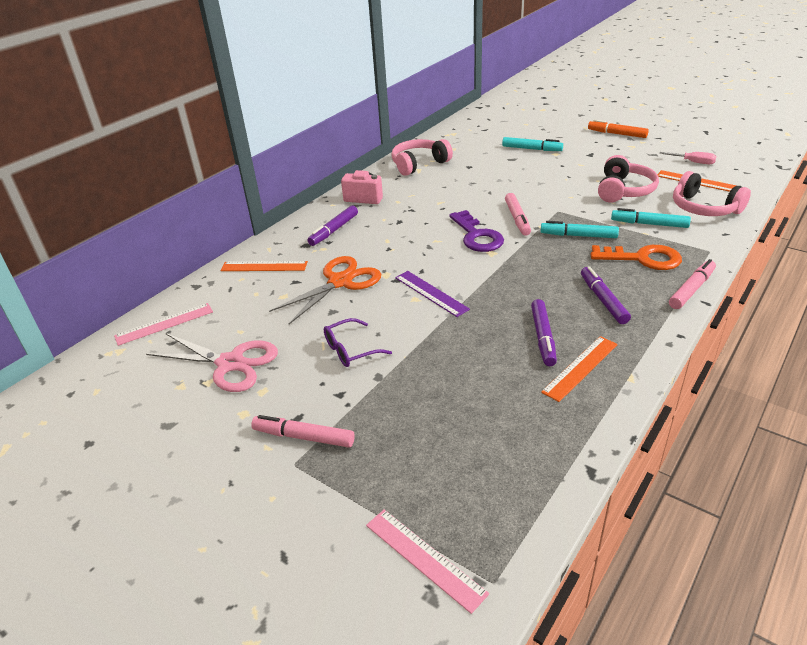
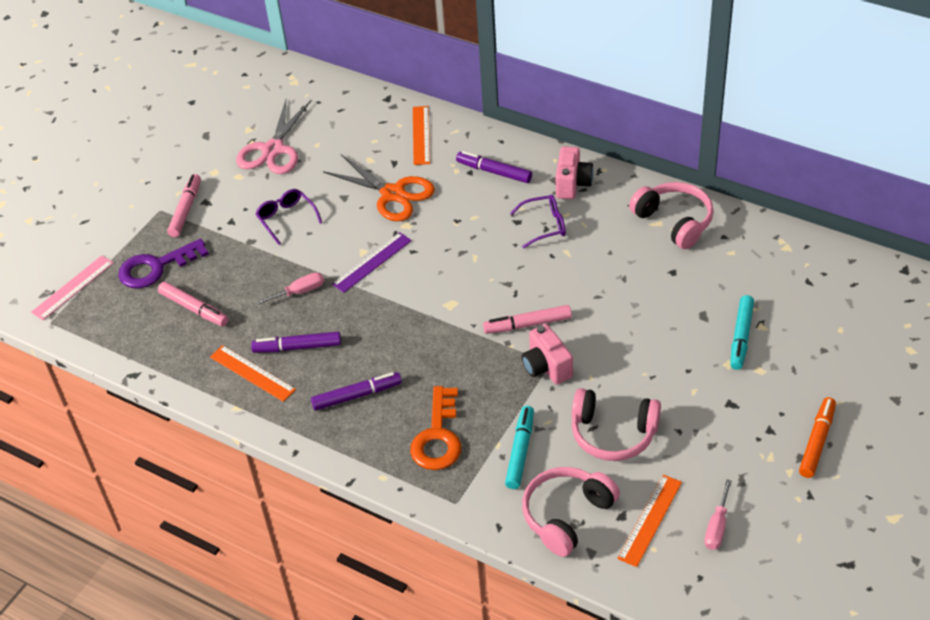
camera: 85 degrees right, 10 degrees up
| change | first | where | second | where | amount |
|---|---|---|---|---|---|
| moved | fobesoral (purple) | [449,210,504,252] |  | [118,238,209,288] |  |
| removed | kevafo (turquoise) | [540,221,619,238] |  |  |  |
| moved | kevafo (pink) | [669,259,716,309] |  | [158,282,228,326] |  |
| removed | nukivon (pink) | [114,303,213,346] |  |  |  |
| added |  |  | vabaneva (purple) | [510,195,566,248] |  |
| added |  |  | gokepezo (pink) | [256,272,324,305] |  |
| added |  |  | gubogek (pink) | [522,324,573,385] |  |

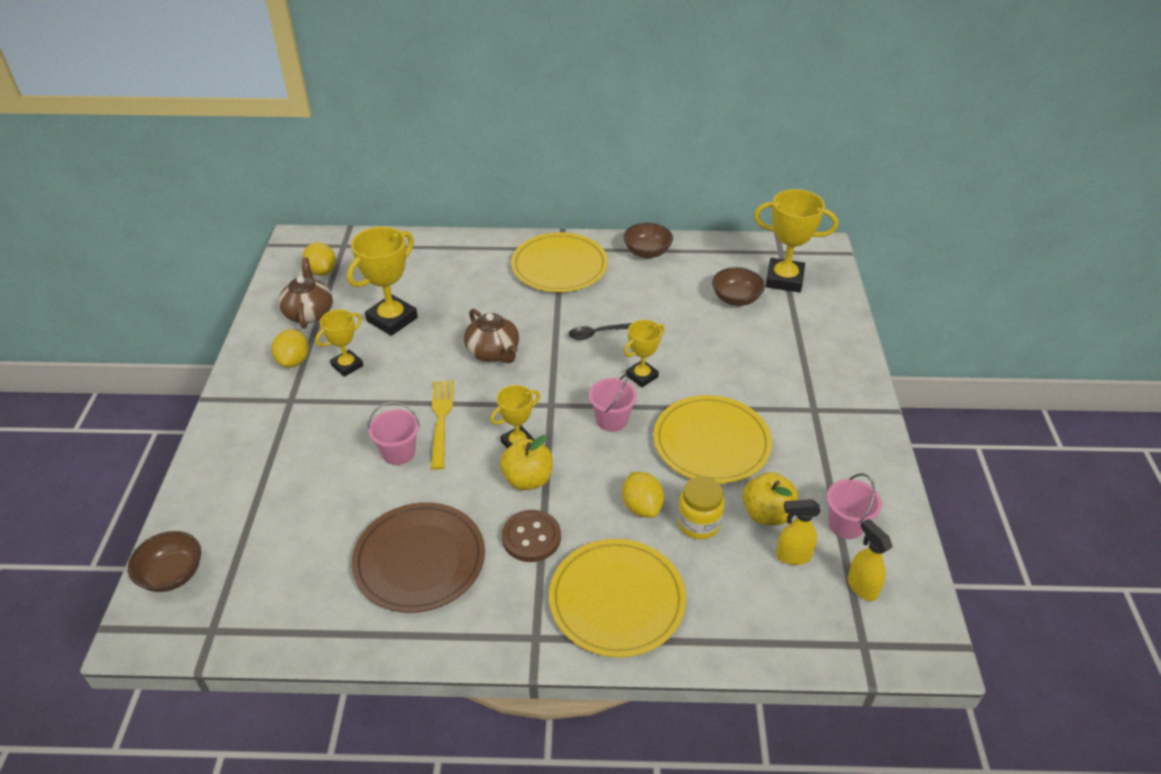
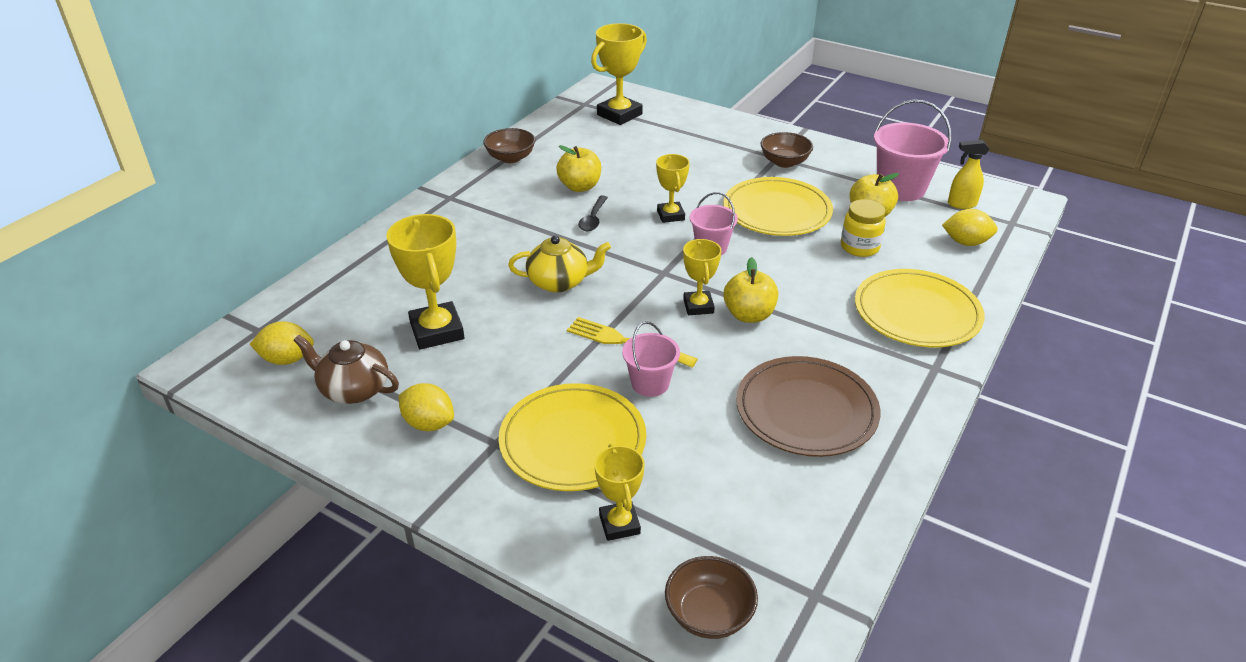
camera: 60 degrees left, 5 degrees down
| change | first | where | second | where | amount |
|---|---|---|---|---|---|
| moved | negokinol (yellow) | [511,232,608,292] |  | [499,383,646,491] |  |
| moved | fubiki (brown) | [712,267,765,306] |  | [760,132,813,168] |  |
| moved | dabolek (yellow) | [315,309,363,377] |  | [594,444,645,541] |  |
| recoloured | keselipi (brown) | [464,309,519,363] | keselipi (yellow) | [508,235,611,293] |  |
| moved | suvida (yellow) | [622,472,664,518] |  | [942,209,998,246] |  |
| resized | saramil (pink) | [827,474,882,539] |  | [874,100,952,201] | x1.66 |
| removed | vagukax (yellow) | [776,499,821,565] |  |  |  |
| removed | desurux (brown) | [502,510,561,562] |  |  |  |
| added |  |  | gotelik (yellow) | [556,145,601,192] |  |

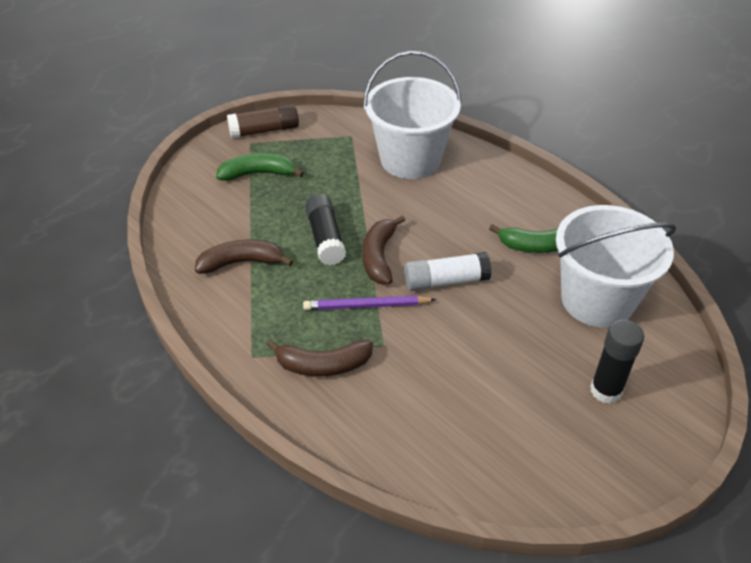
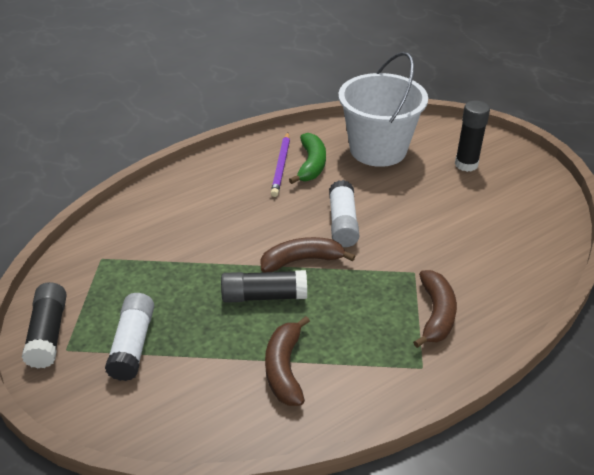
camera: 80 degrees left, 5 degrees down
| change | first | where | second | where | amount |
|---|---|---|---|---|---|
| removed | saramil (white) | [363,51,462,179] |  |  |  |
| recoloured | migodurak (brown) | [227,104,299,138] | migodurak (black) | [22,282,67,368] |  |
| replaced | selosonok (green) | [216,153,304,181] | migodurak (white) | [105,293,154,381] |  |
| turned | selosonok (brown) | [362,216,405,284] |  | [260,237,355,272] | 150 degrees clockwise |
| moved | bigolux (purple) | [303,296,436,310] |  | [271,132,290,197] |  |

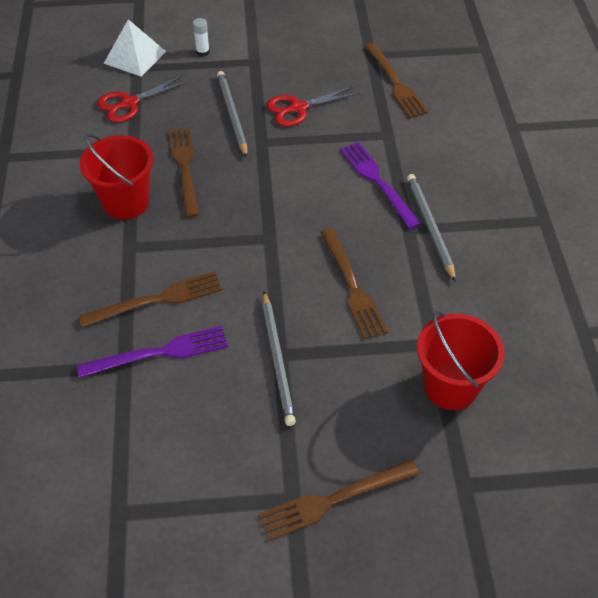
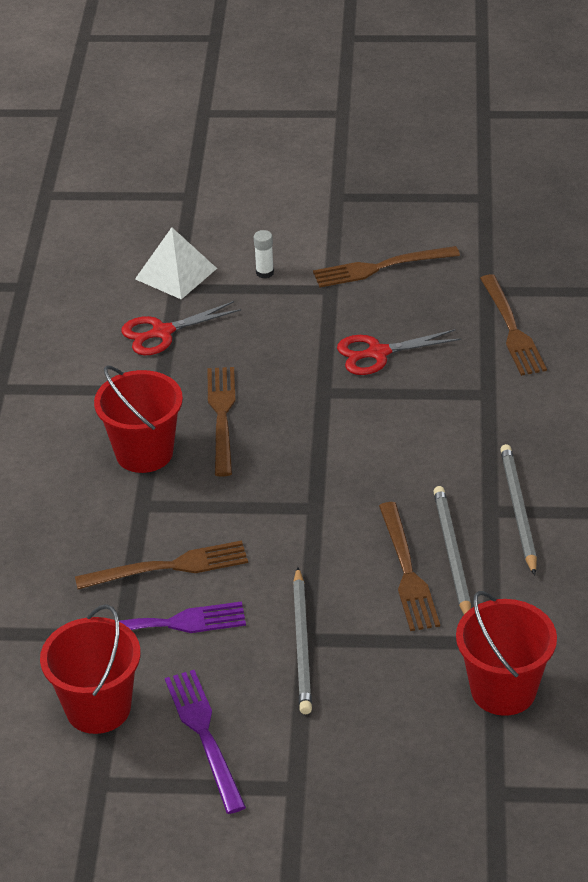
camera: 10 degrees right, 10 degrees down
| change | first | where | second | where | amount |
|---|---|---|---|---|---|
| moved | bigolux (grey) | [217,71,247,158] |  | [433,486,471,614] |  |
| moved | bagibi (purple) | [340,142,421,229] |  | [165,670,246,814] |  |
| moved | bagibi (brown) | [258,460,419,541] |  | [313,246,460,288] |  |
| added |  |  | saramil (red) | [40,604,141,734] |  |

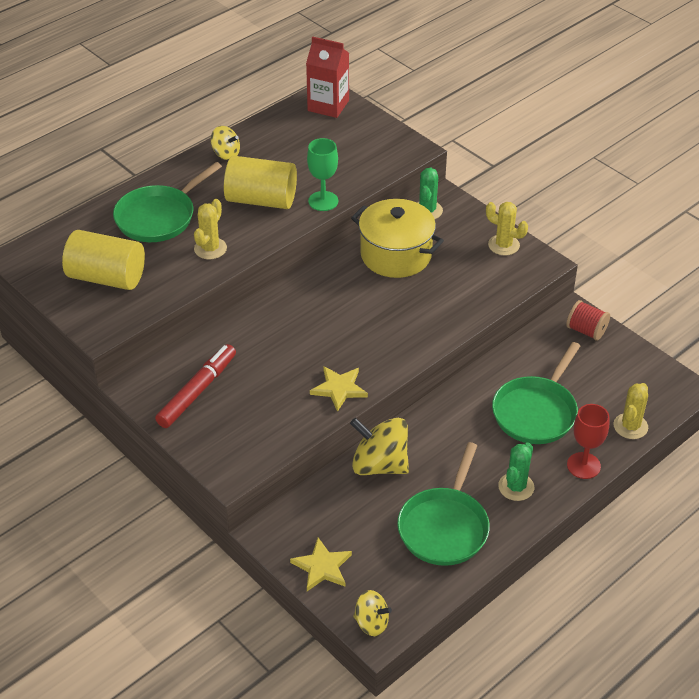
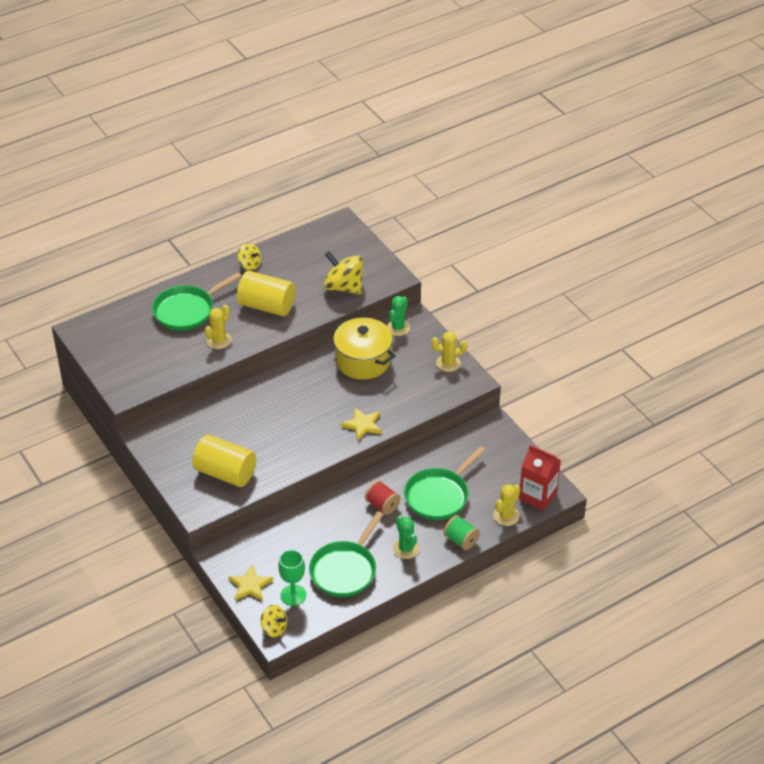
camera: 10 degrees right, 0 degrees up
| change | first | where | second | where | amount |
|---|---|---|---|---|---|
| moved | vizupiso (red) | [306,36,349,118] |  | [519,445,561,511] |  |
| moved | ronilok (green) | [307,138,338,211] |  | [278,550,306,606] |  |
| turned | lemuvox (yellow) | [486,202,528,256] |  | [431,331,467,372] | 45 degrees counterclockwise |
| moved | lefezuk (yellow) | [62,230,145,290] |  | [192,435,256,487] |  |
| moved | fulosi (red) | [566,300,610,341] |  | [365,480,400,515] |  |
| removed | kevafo (red) | [155,344,236,428] |  |  |  |
| moved | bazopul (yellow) | [310,366,368,412] |  | [341,408,382,441] |  |
| replaced | ronilok (red) | [567,404,609,479] | fulosi (green) | [443,515,480,550] |  |
| moved | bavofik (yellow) | [350,418,409,475] |  | [324,251,363,294] |  |
| turned | lemuvox (green) | [498,442,534,501] |  | [393,516,420,559] | 60 degrees counterclockwise |

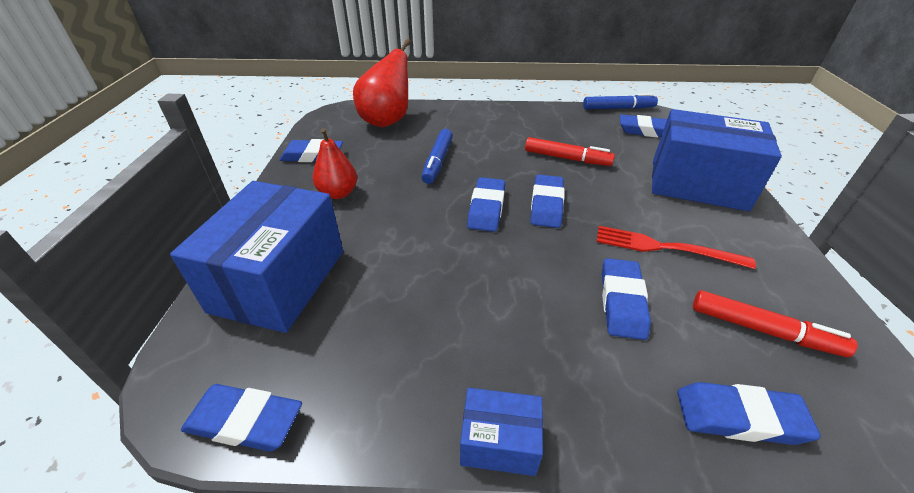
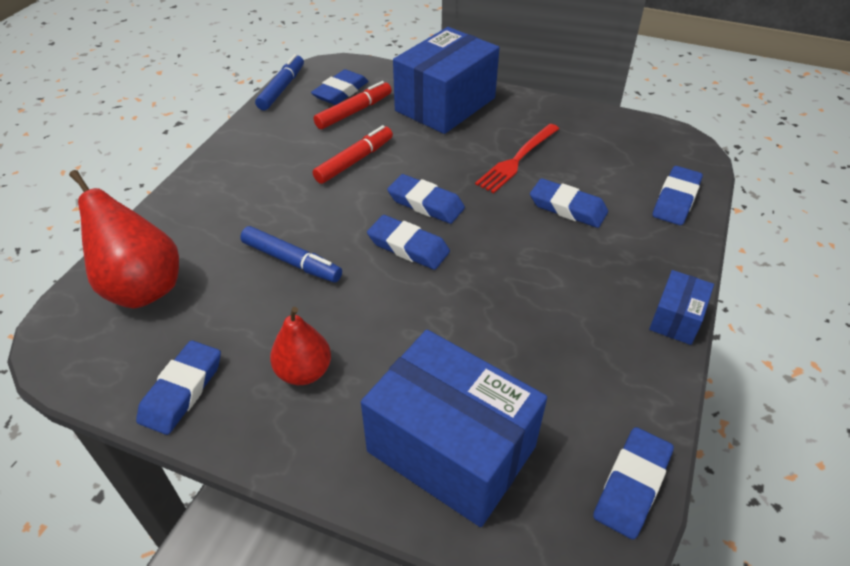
camera: 70 degrees left, 5 degrees up
| change | first | where | second | where | amount |
|---|---|---|---|---|---|
| moved | kevafo (red) | [693,290,857,357] |  | [314,81,392,129] |  |

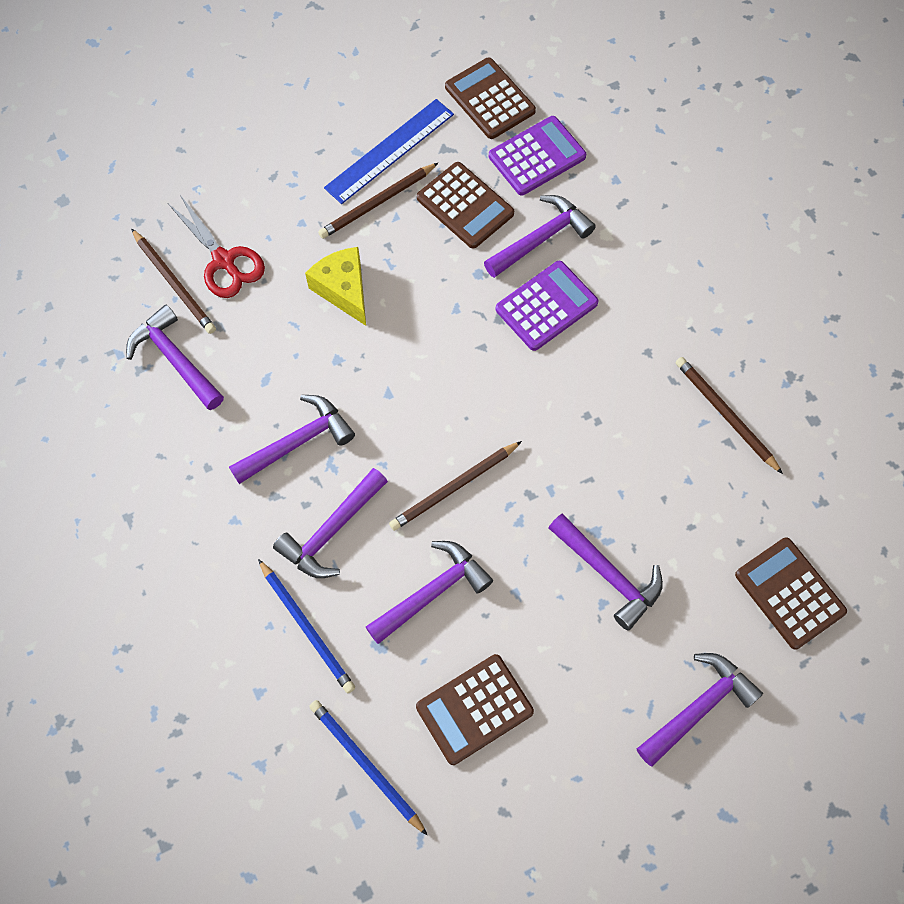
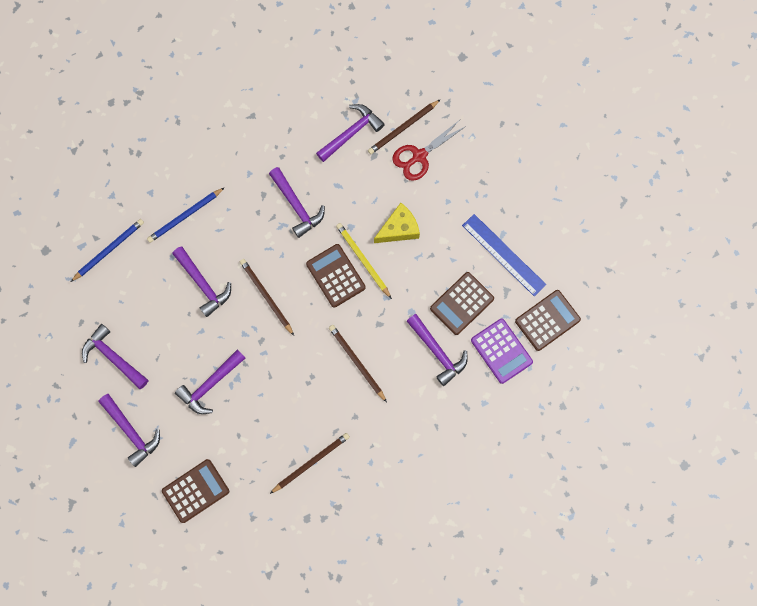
camera: 90 degrees right, 10 degrees up
| change | first | where | second | where | amount |
|---|---|---|---|---|---|
| moved | bigolux (brown) | [318,163,438,239] |  | [329,325,387,402] |  |
| removed | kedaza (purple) | [496,261,598,351] |  |  |  |
| moved | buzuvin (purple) | [273,468,388,578] |  | [82,324,148,389] |  |
| moved | kedaza (brown) | [416,654,534,765] |  | [306,244,366,308] |  |
| added |  |  | bigolux (yellow) | [336,223,392,299] |  |

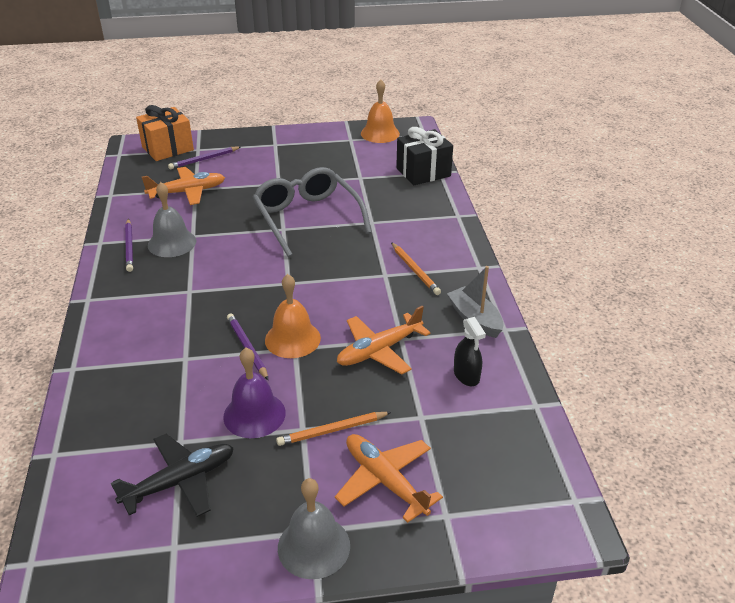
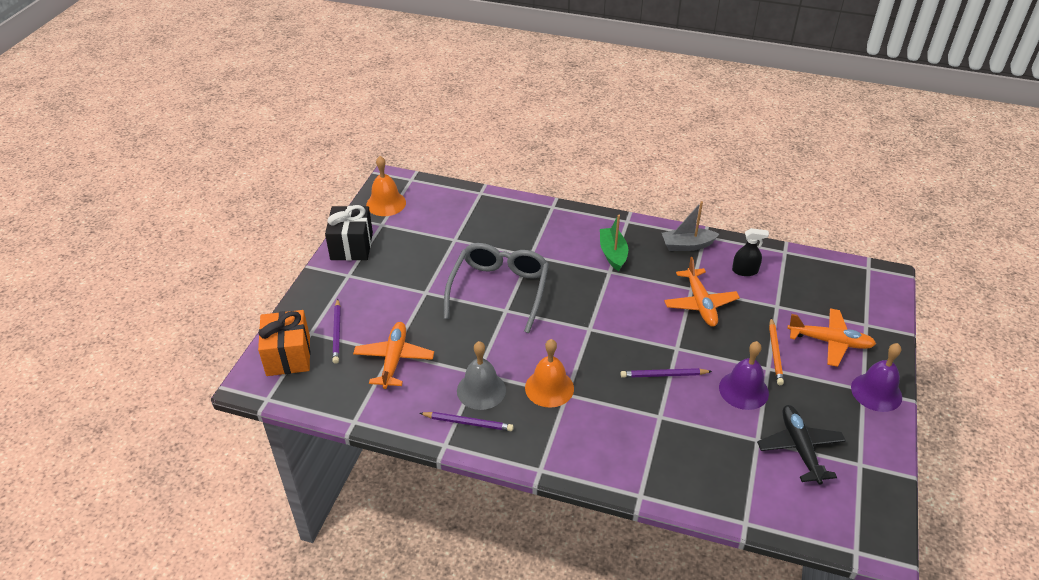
camera: 65 degrees left, 5 degrees up
| change | first | where | second | where | amount |
|---|---|---|---|---|---|
| moved | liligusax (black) | [396,127,453,185] |  | [325,205,373,260] |  |
| turned | vabaneva (grey) | [253,167,372,257] |  | [444,243,549,333] | 105 degrees clockwise |
| replaced | bigolux (orange) | [391,242,441,295] | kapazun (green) | [600,215,628,271] |  |
| moved | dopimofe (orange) | [265,274,321,358] |  | [525,339,574,408] |  |
| turned | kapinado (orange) | [335,434,443,523] |  | [787,308,876,367] | 150 degrees counterclockwise |
| recoloured | dopimofe (grey) | [278,478,350,579] | dopimofe (purple) | [851,343,902,412] |  |

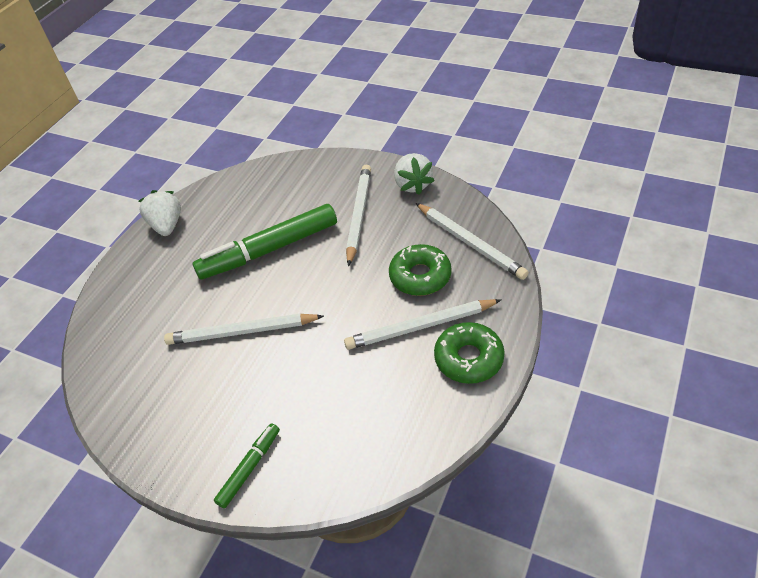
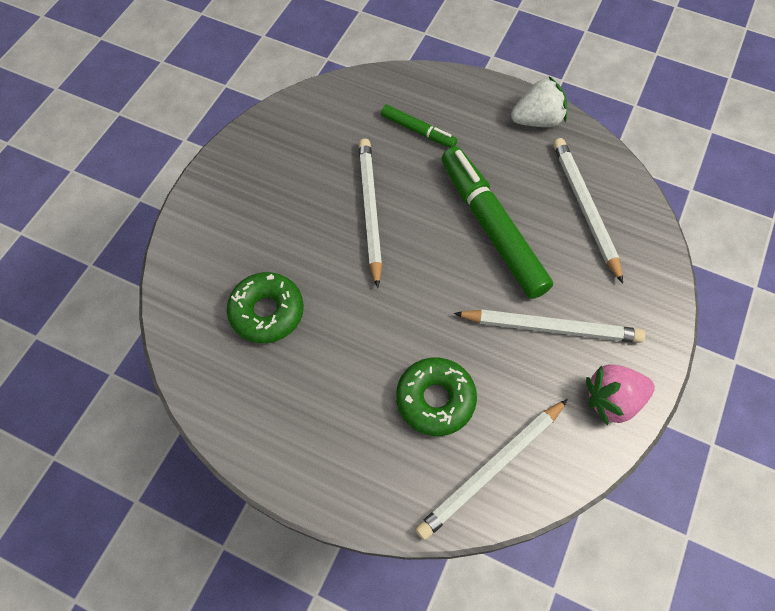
camera: 85 degrees right, 15 degrees up
| change | first | where | second | where | amount |
|---|---|---|---|---|---|
| recoloured | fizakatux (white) | [394,153,435,195] | fizakatux (pink) | [586,364,655,426] |  |
| moved | bigolux (white) | [344,299,501,350] |  | [553,138,623,283] |  |
| moved | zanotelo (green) | [434,322,505,384] |  | [227,272,304,343] |  |
| moved | kevafo (green) | [214,423,280,508] |  | [381,105,457,148] |  |

